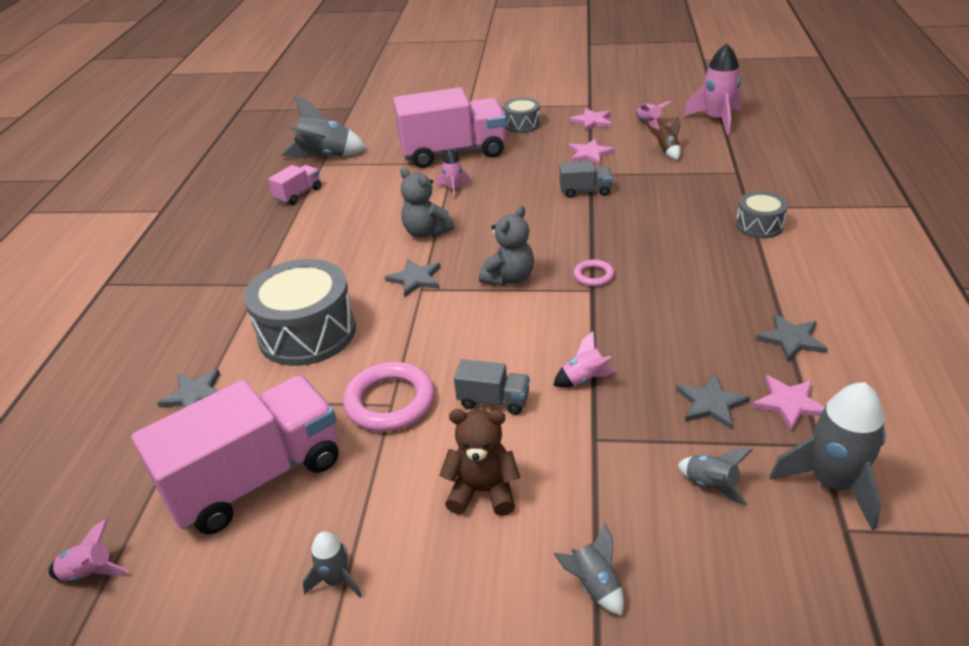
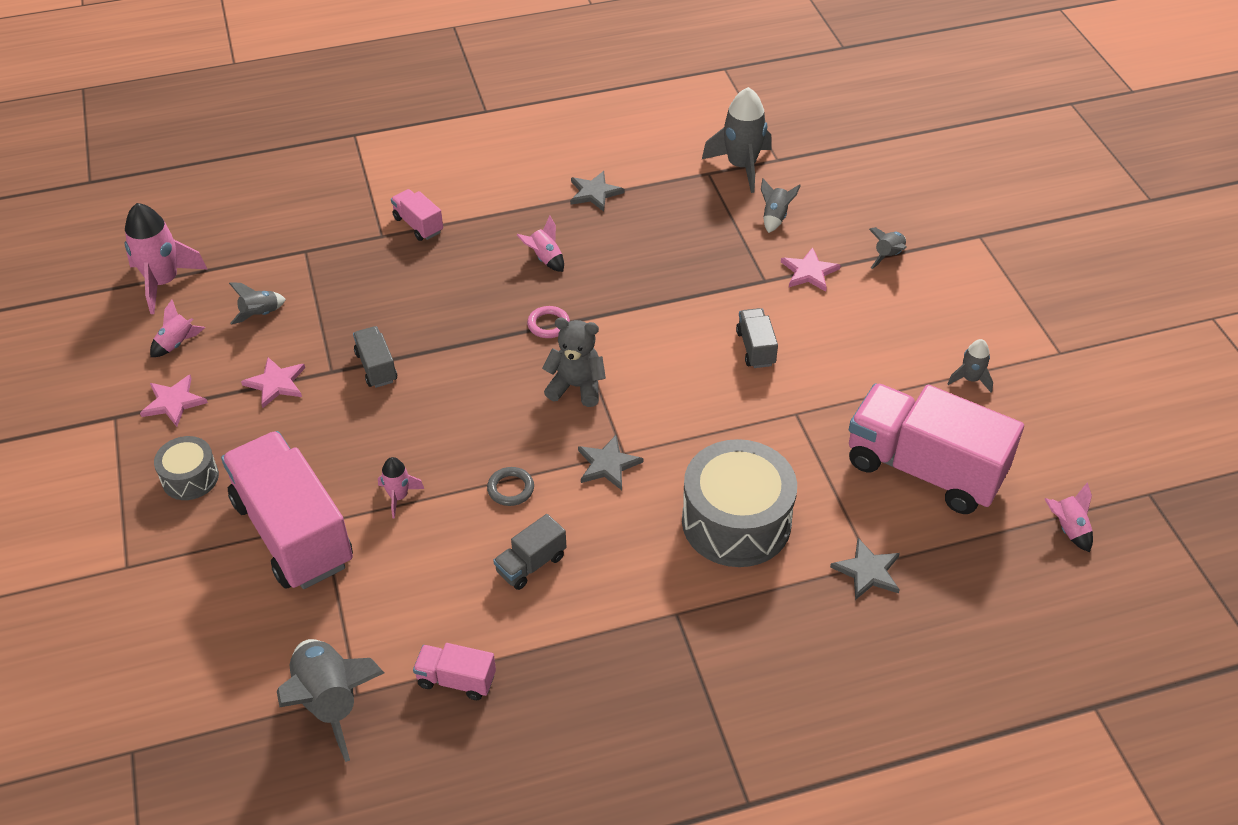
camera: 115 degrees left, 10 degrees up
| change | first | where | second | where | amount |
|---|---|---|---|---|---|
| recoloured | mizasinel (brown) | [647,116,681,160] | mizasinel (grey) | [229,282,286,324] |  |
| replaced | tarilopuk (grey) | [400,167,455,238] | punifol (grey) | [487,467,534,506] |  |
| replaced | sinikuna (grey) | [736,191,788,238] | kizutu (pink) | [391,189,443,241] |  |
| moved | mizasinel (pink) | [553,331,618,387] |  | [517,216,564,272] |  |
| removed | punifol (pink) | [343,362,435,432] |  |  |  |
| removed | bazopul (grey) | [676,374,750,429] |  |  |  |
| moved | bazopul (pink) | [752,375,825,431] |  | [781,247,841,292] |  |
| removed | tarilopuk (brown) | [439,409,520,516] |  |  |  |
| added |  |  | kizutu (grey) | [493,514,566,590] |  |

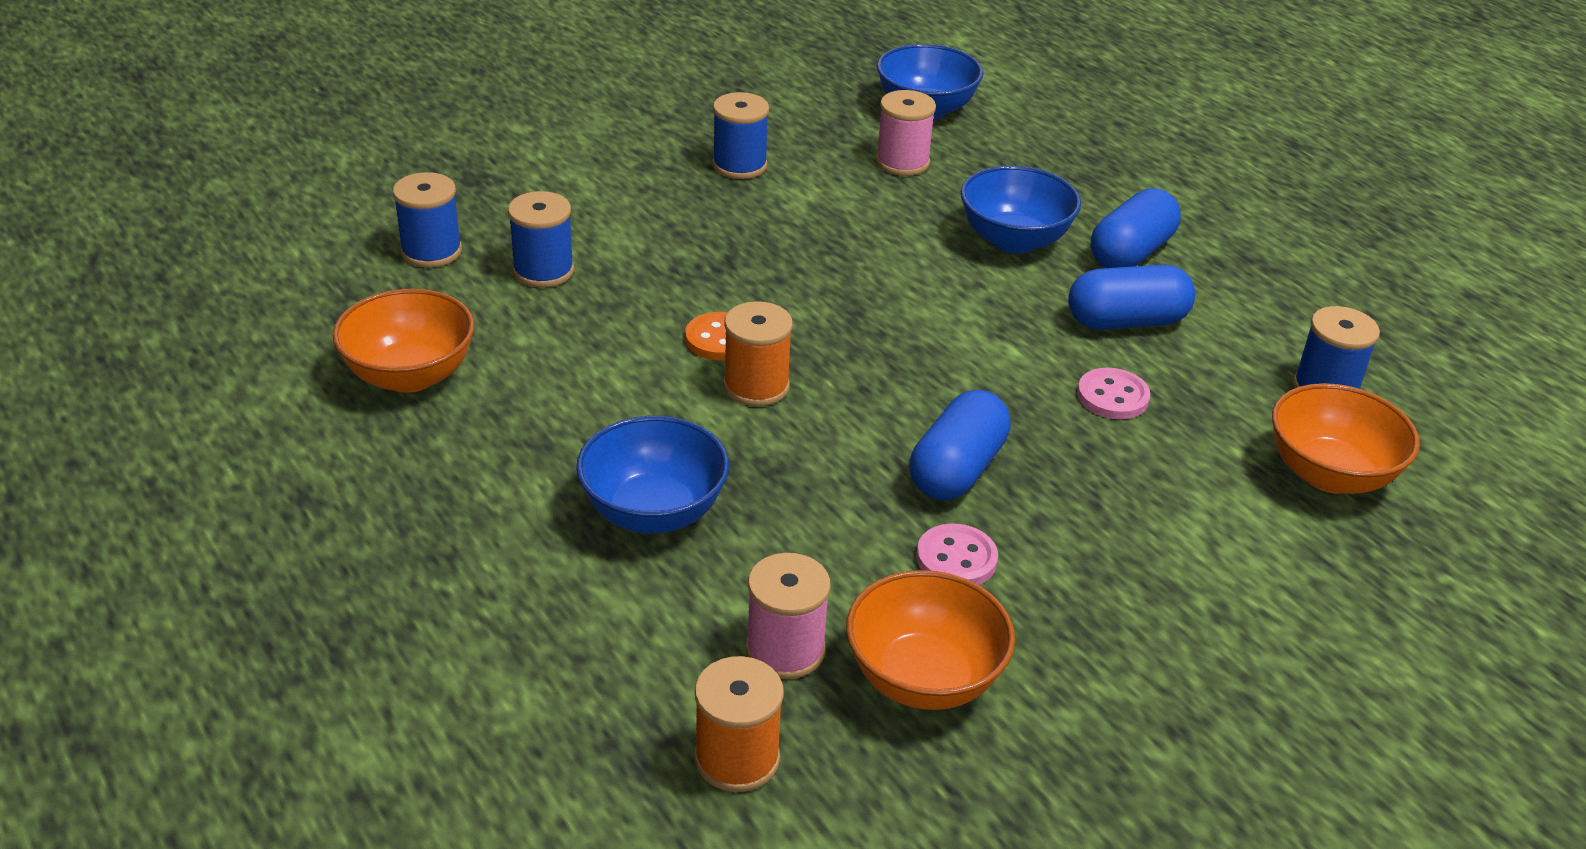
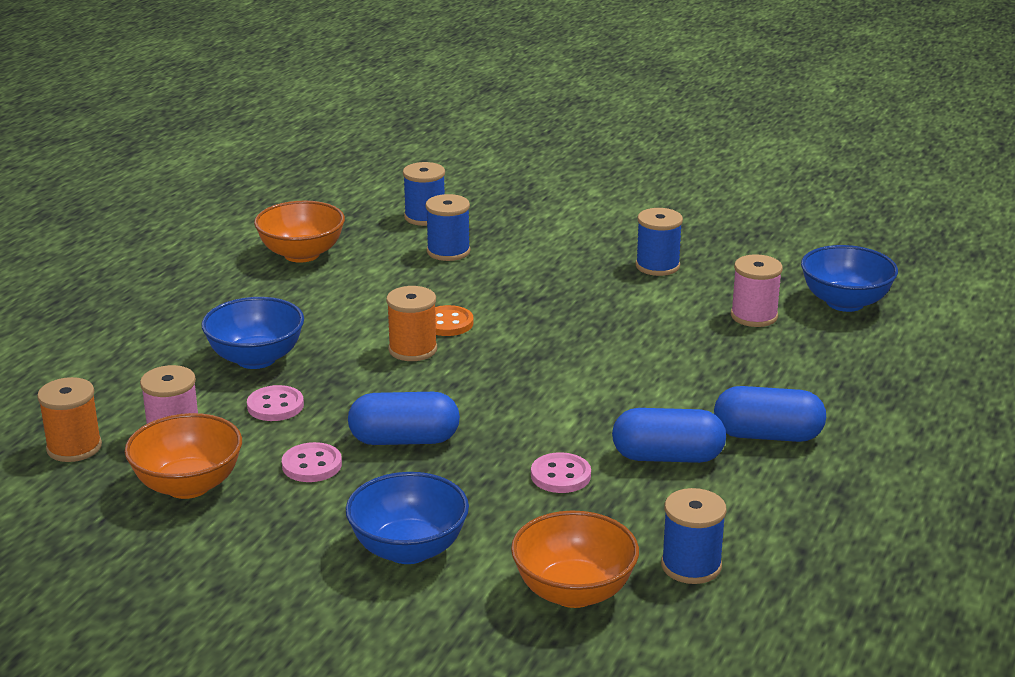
camera: 60 degrees right, 10 degrees down
| change | first | where | second | where | amount |
|---|---|---|---|---|---|
| moved | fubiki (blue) | [961,166,1081,254] |  | [346,472,469,564] |  |
| turned | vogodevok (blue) | [1068,265,1195,330] |  | [612,408,726,463] | 45 degrees counterclockwise |
| added |  |  | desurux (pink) | [247,385,304,421] |  |

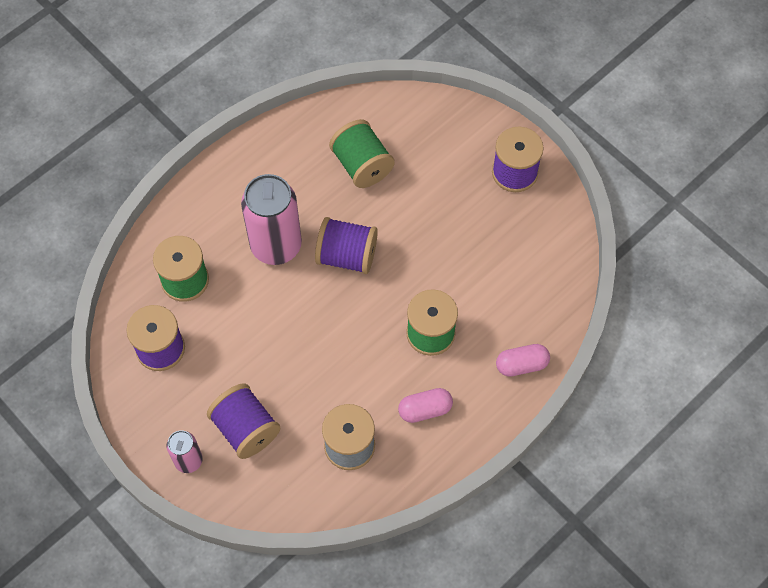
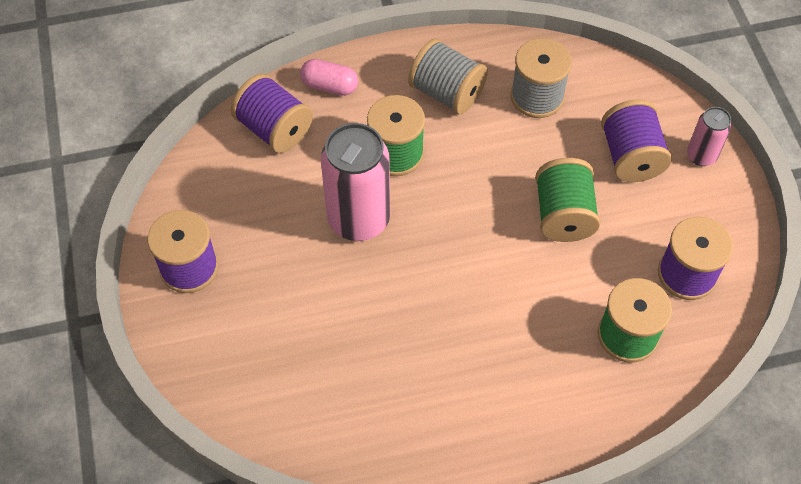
camera: 150 degrees left, 5 degrees down
| change | first | where | second | where | amount |
|---|---|---|---|---|---|
| moved | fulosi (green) | [329,119,395,188] |  | [535,158,600,242] |  |
| moved | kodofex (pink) | [241,174,302,265] |  | [321,123,390,241] |  |
| moved | fulosi (purple) | [315,217,378,274] |  | [231,73,313,153] |  |
| replaced | vogodevok (pink) | [398,388,453,423] | fulosi (grey) | [408,39,488,115] |  |

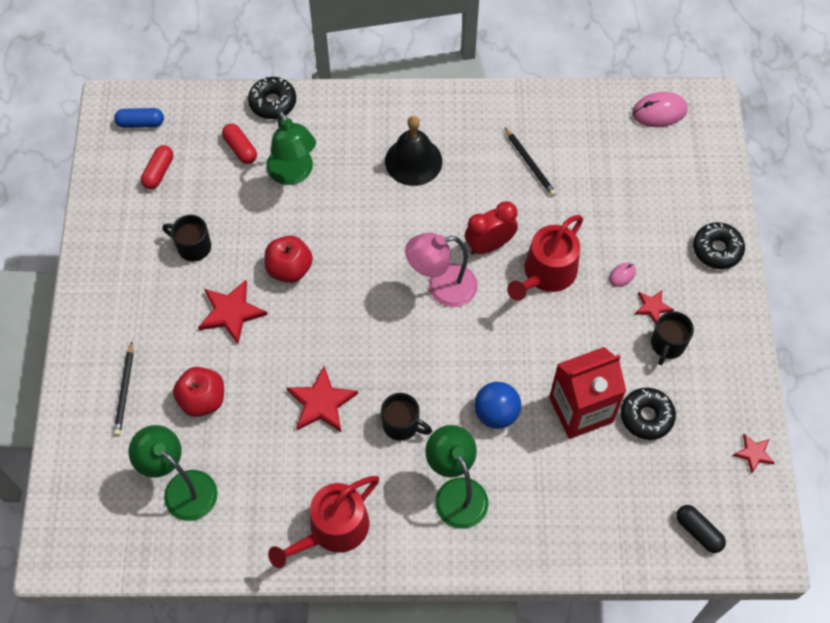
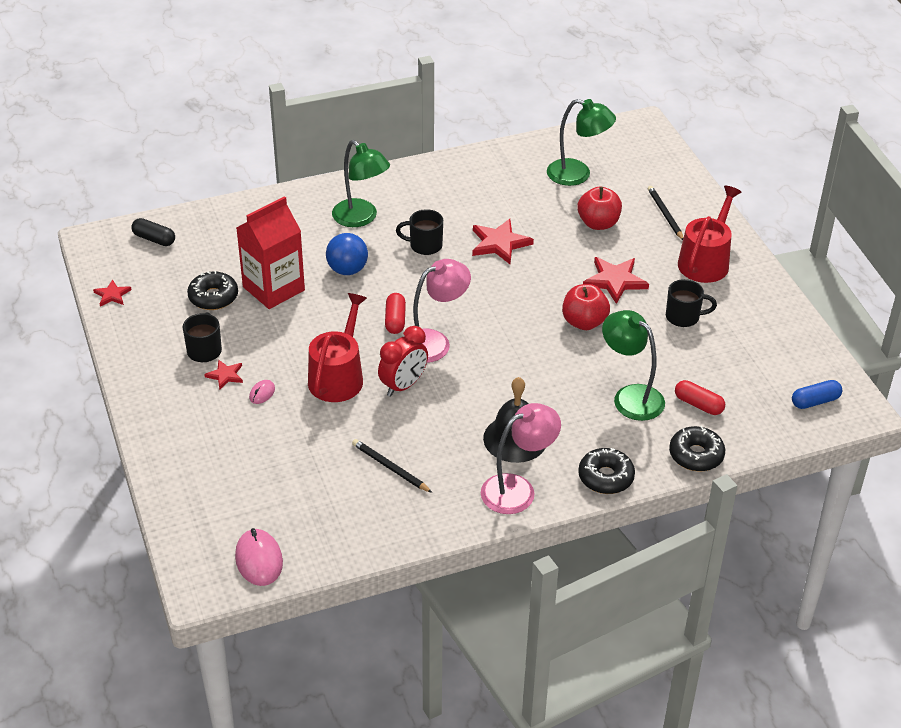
camera: 160 degrees right, 20 degrees down
| change | first | where | second | where | amount |
|---|---|---|---|---|---|
| turned | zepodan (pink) | [632,92,688,127] |  | [235,528,283,586] | 75 degrees counterclockwise |
| moved | vogodevok (red) | [141,145,173,189] |  | [385,293,406,334] |  |
| moved | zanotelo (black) | [693,222,745,269] |  | [578,448,635,494] |  |
| moved | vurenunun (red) | [268,476,379,568] |  | [678,186,741,283] |  |
| added |  |  | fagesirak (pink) | [481,403,561,514] |  |

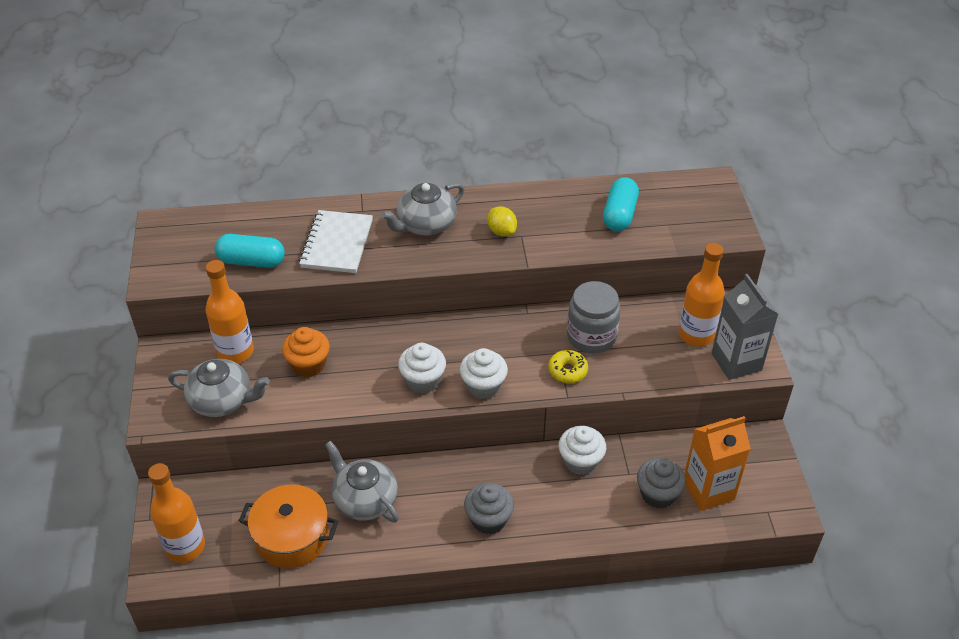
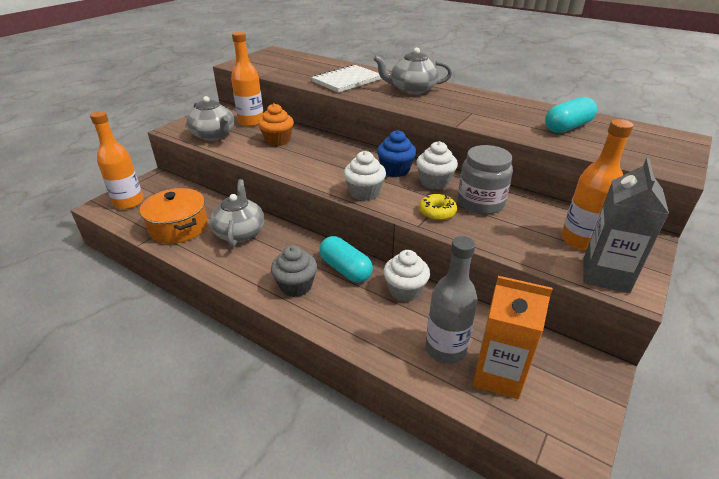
camera: 40 degrees right, 10 degrees down
| change | first | where | second | where | amount |
|---|---|---|---|---|---|
| removed | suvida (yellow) | [487,206,517,237] |  |  |  |
| moved | vogodevok (turquoise) | [215,234,285,268] |  | [319,236,373,283] |  |
| moved | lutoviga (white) | [398,343,446,393] |  | [416,141,458,190] |  |
| replaced | lutoviga (grey) | [637,458,686,509] | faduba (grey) | [425,236,478,364] |  |
| added |  |  | lutoviga (blue) | [377,130,416,177] |  |

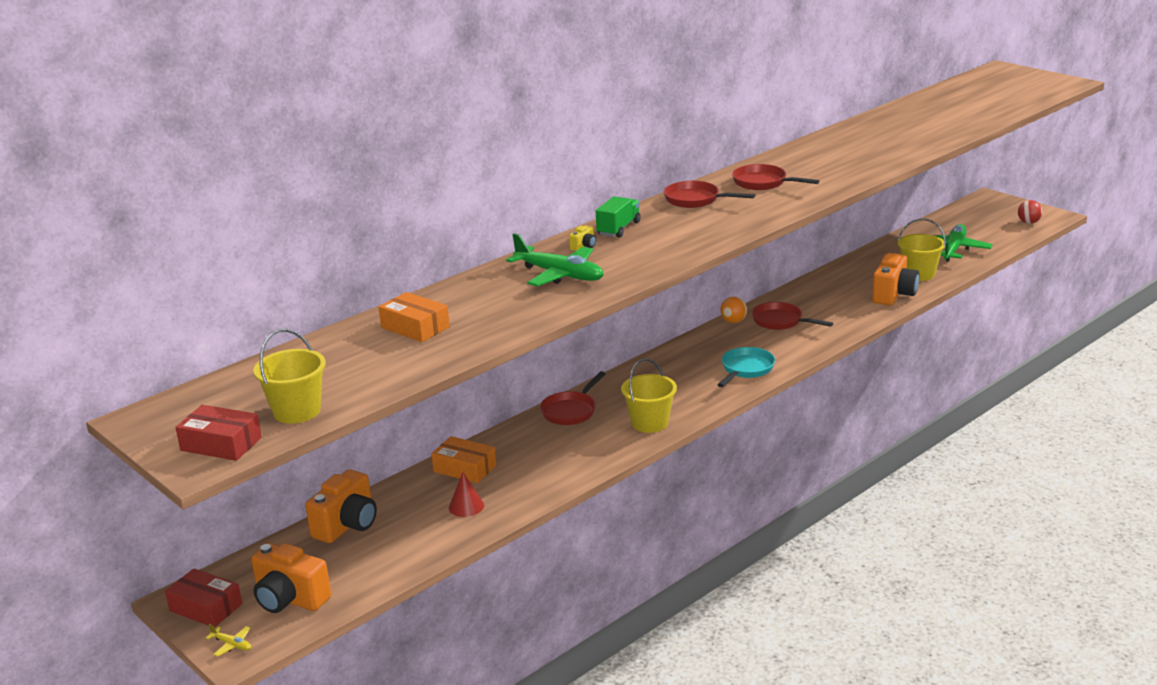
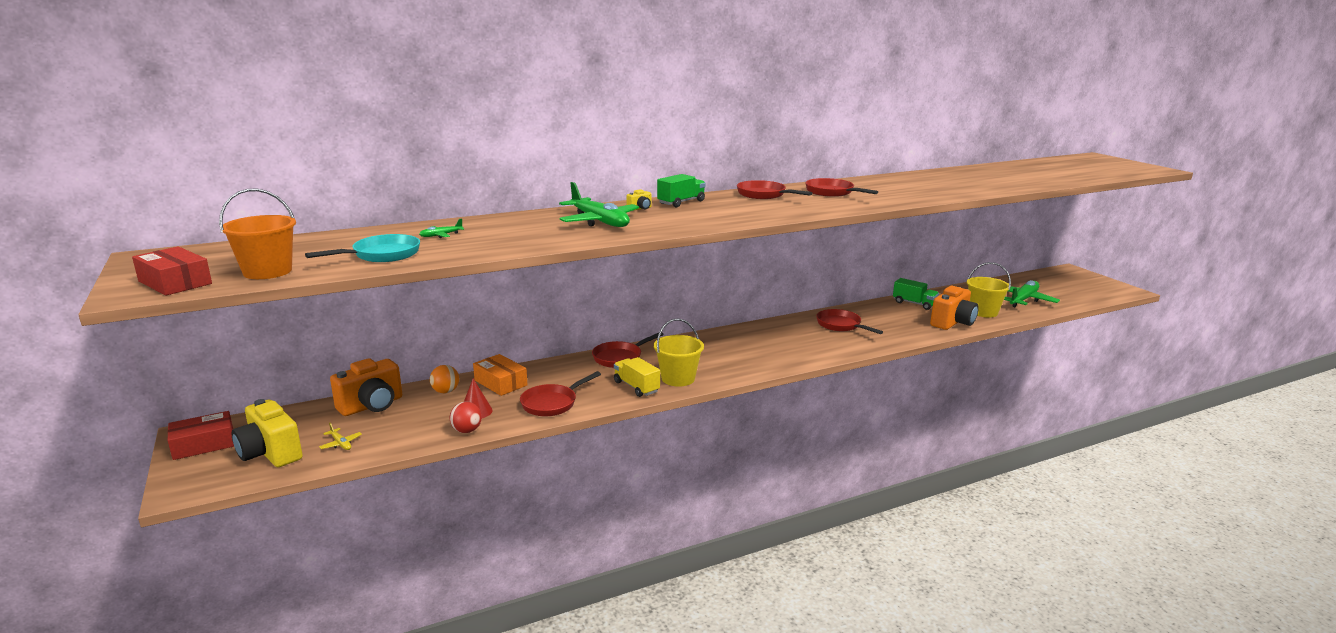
camera: 15 degrees right, 5 degrees down
| change | first | where | second | where | amount |
|---|---|---|---|---|---|
| moved | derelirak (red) | [1018,200,1042,224] |  | [450,402,482,433] |  |
| replaced | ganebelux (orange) | [379,292,450,342] | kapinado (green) | [419,219,464,238] |  |
| moved | derelirak (orange) | [720,296,747,323] |  | [430,365,459,393] |  |
| recoloured | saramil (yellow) | [253,329,326,424] | saramil (orange) | [219,189,296,279] |  |
| moved | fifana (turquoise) | [717,347,775,387] |  | [305,234,420,262] |  |
| recoloured | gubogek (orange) | [251,543,331,613] | gubogek (yellow) | [232,399,303,467] |  |
| turned | ganebelux (red) | [165,568,242,628] |  | [167,411,234,460] | 75 degrees counterclockwise |
| moved | kapinado (yellow) | [205,624,251,657] |  | [319,423,362,450] |  |
| added |  |  | kizutu (green) | [893,278,939,310] |  |
| added |  |  | kizutu (yellow) | [614,357,660,397] |  |
| added |  |  | fifana (red) | [520,371,601,416] |  |

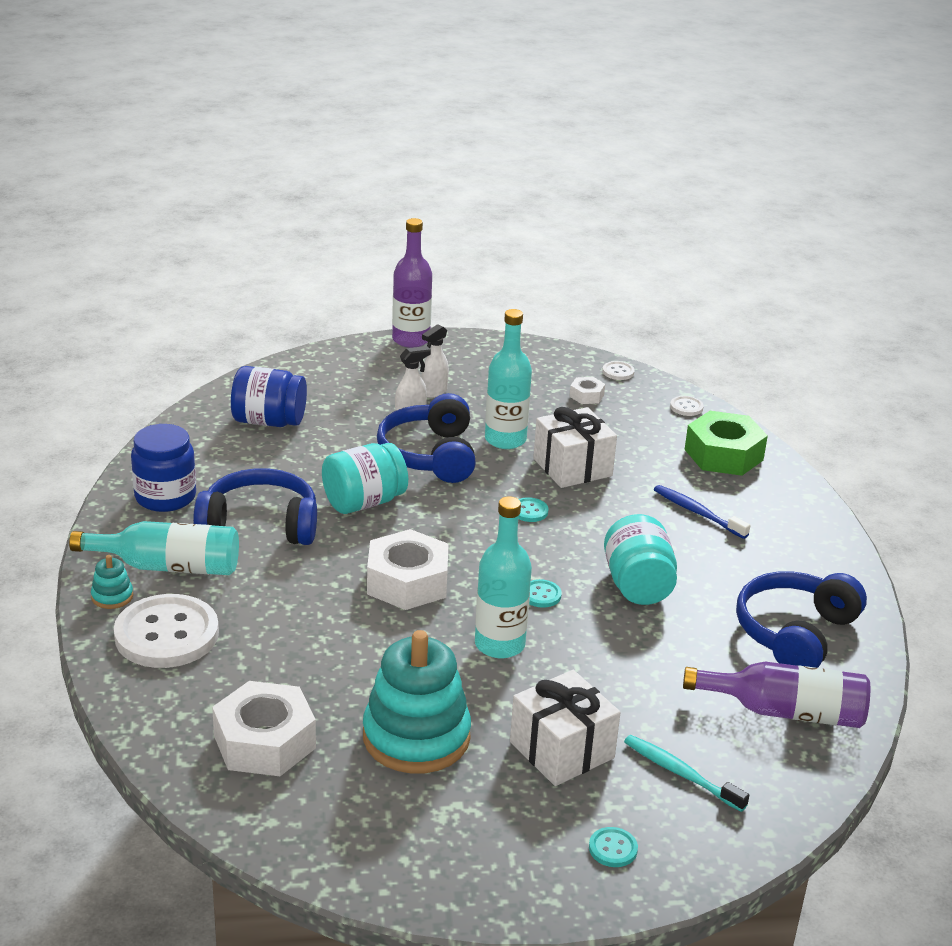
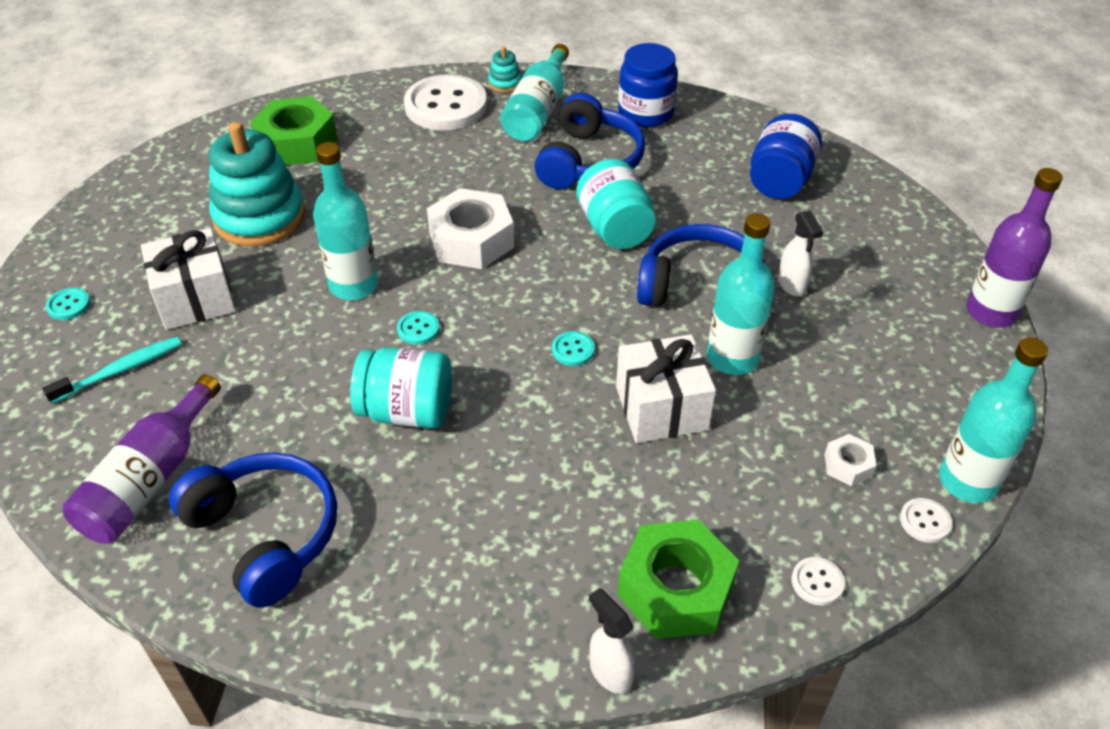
camera: 105 degrees right, 15 degrees up
| change | first | where | second | where | amount |
|---|---|---|---|---|---|
| moved | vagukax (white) | [421,324,449,398] |  | [589,588,636,694] |  |
| removed | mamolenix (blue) | [654,485,750,539] |  |  |  |
| recoloured | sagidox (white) | [212,681,316,776] | sagidox (green) | [250,96,338,165] |  |
| added |  |  | faduba (turquoise) | [939,337,1048,503] |  |

